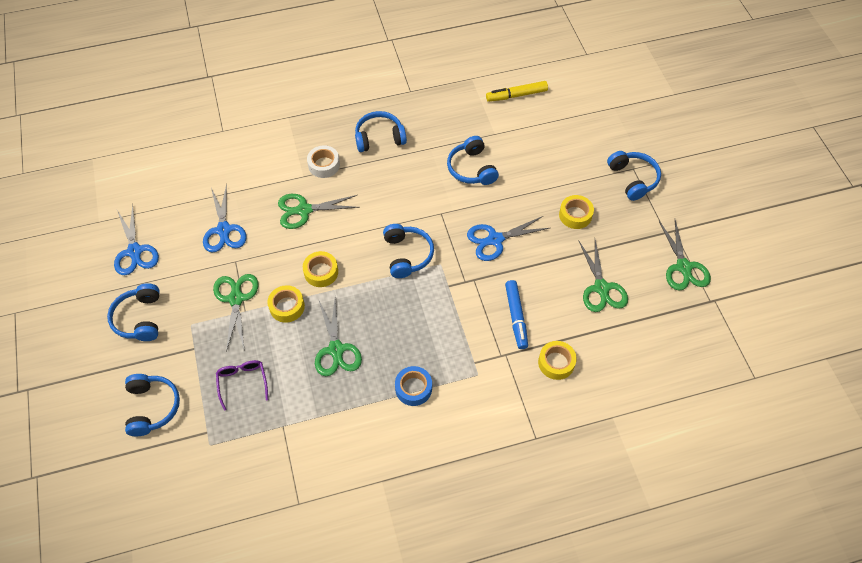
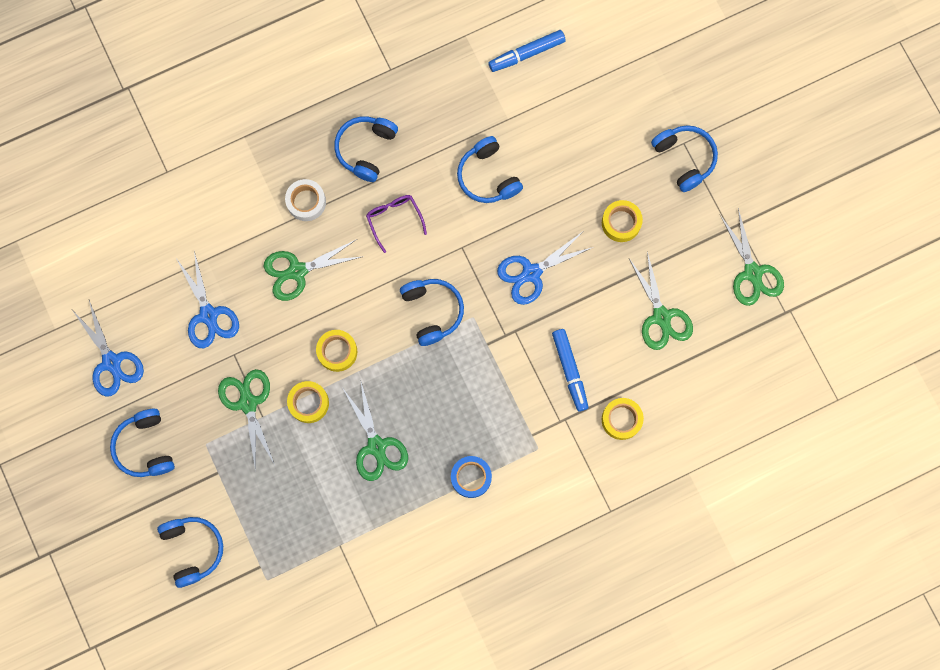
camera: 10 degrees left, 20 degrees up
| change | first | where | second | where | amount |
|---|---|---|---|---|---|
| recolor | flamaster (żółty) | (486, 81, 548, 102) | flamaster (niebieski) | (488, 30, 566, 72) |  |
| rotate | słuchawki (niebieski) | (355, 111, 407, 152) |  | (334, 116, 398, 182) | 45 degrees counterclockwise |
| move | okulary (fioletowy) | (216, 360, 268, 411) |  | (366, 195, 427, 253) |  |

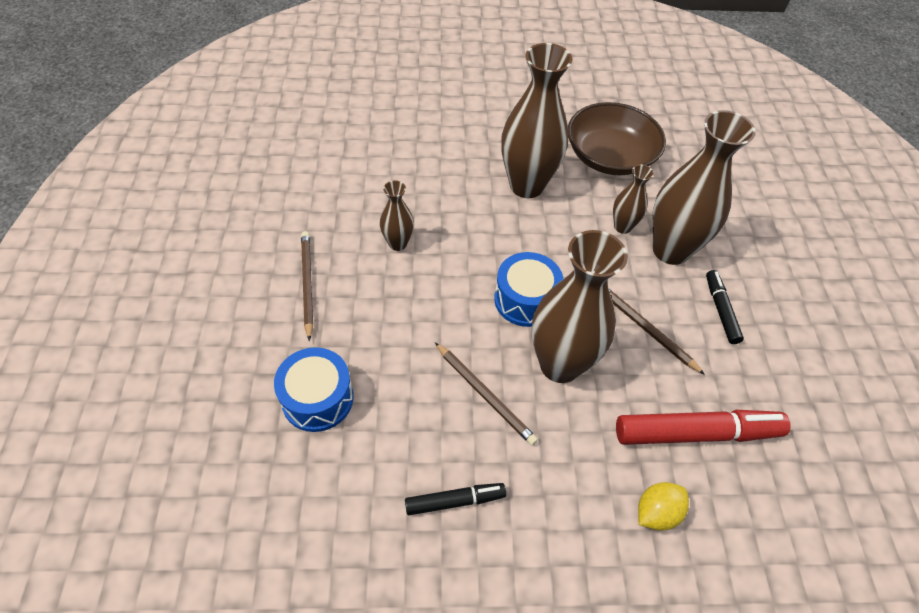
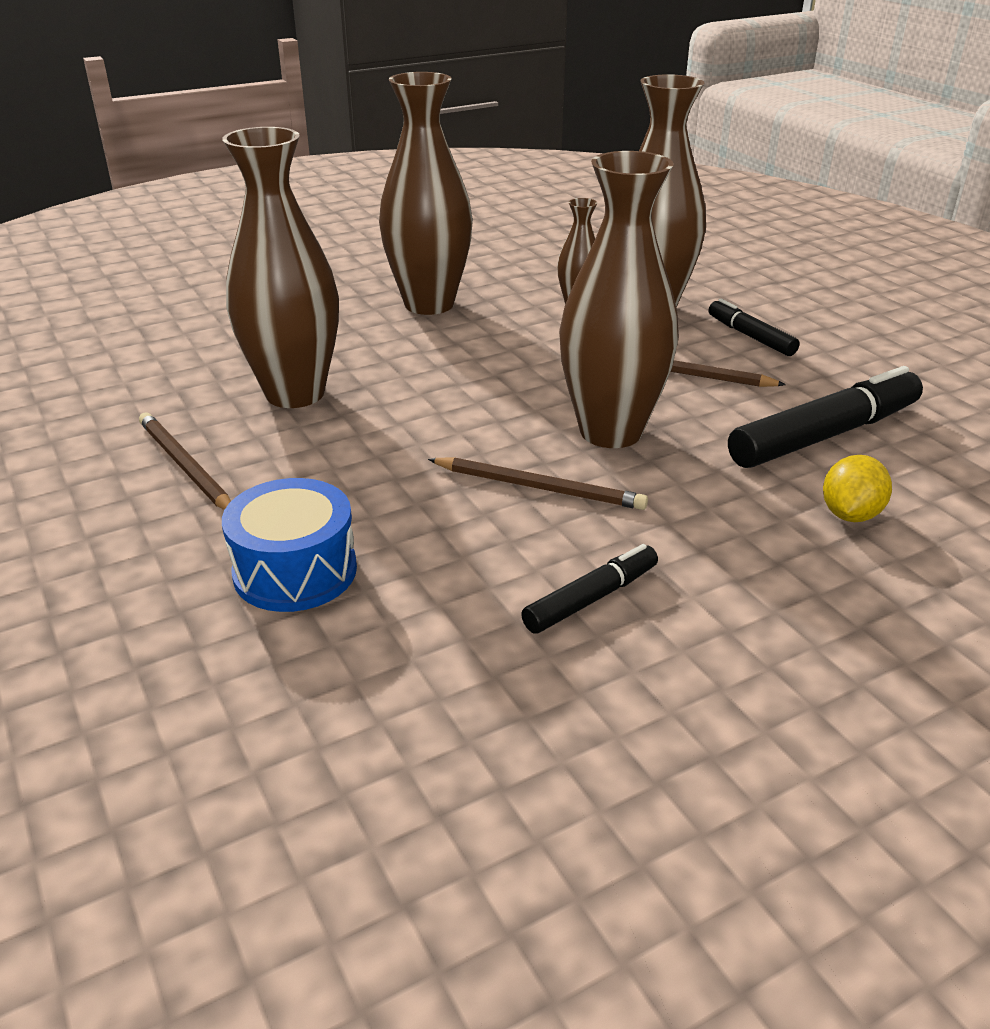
camera: 25 degrees left, 20 degrees down
| change | first | where | second | where | amount |
|---|---|---|---|---|---|
| delete | miska (brązowy) | (568, 102, 666, 175) |  |  |  |
| resize | wazon (brązowy) | (380, 180, 414, 251) |  | (222, 127, 339, 408) | x2.04 |
| delete | bęben (niebieski) | (494, 252, 563, 327) |  |  |  |
| recolor | flamaster (czerwony) | (616, 410, 791, 445) | flamaster (czarny) | (728, 366, 923, 468) |  |

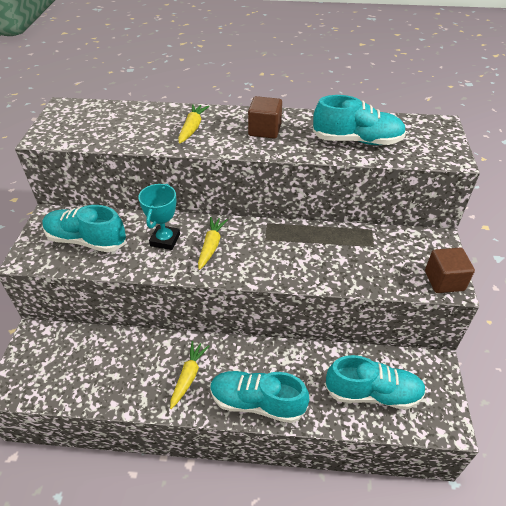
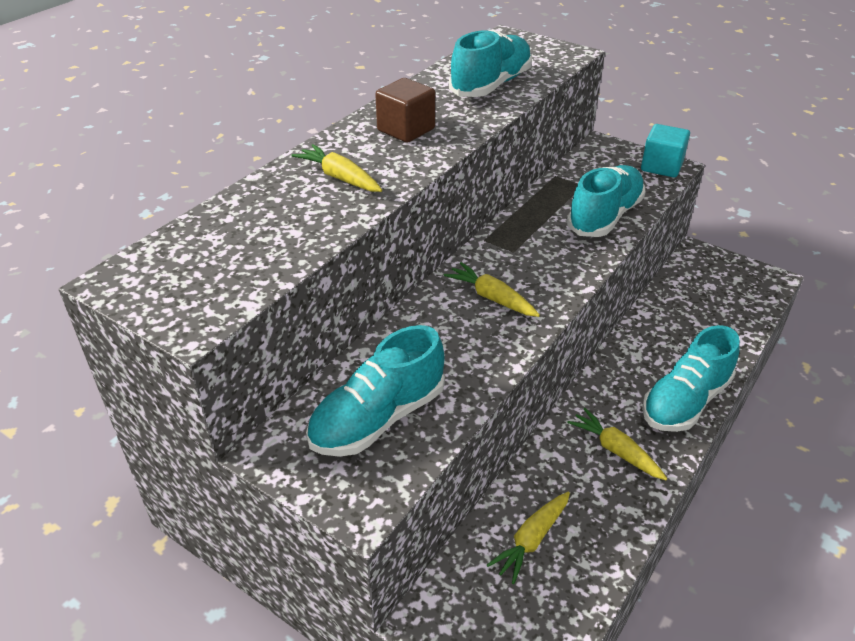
camera: 60 degrees left, 5 degrees down
| change | first | where | second | where | amount |
|---|---|---|---|---|---|
| delete | puchar (turkusowy) | (138, 184, 180, 250) |  |  |  |
| recolor | sześcian (brązowy) | (425, 248, 475, 293) | sześcian (turkusowy) | (641, 124, 690, 178) |  |
| move | but (turkusowy) | (325, 355, 426, 409) |  | (567, 165, 646, 237) |  |
| insert |  |  | marchewka (żółty) | (487, 492, 570, 584) |  |

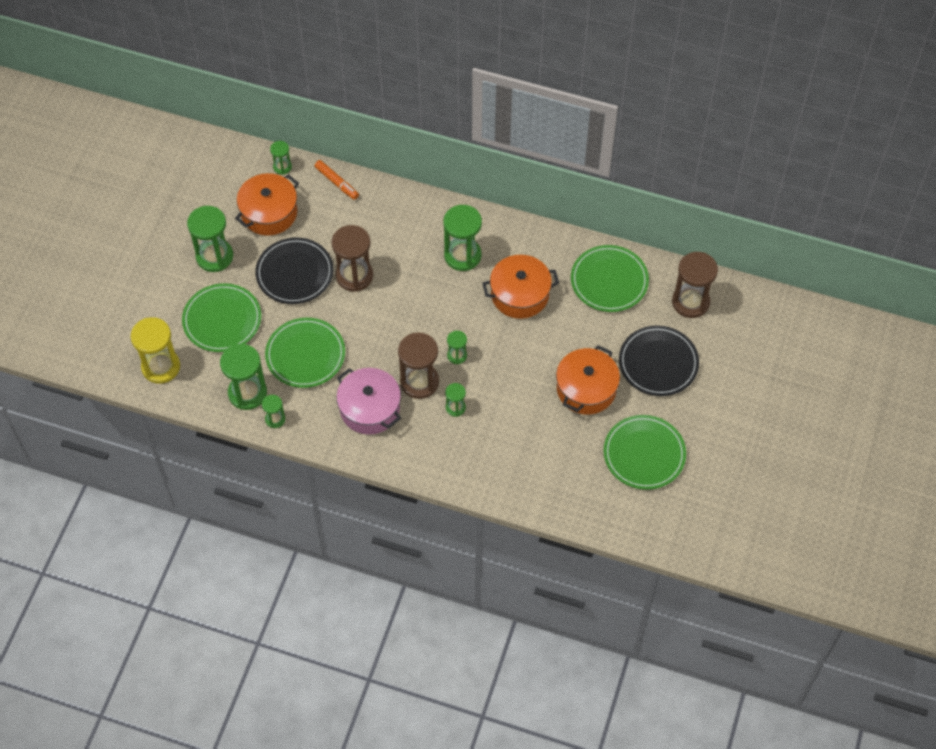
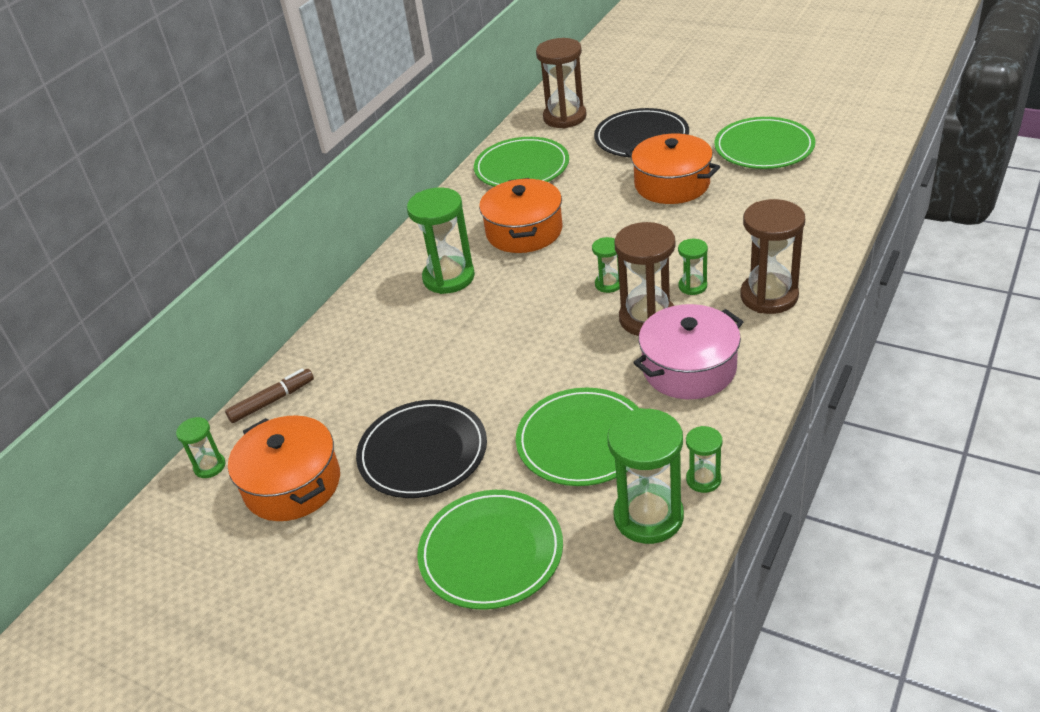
camera: 75 degrees left, 20 degrees down
| change | first | where | second | where | amount |
|---|---|---|---|---|---|
| recolor | flamaster (pomarańczowy) | (315, 160, 359, 200) | flamaster (brązowy) | (225, 368, 314, 423) |  |
| delete | klepsydra (zielony) | (187, 206, 233, 272) |  |  |  |
| move | klepsydra (brązowy) | (332, 225, 373, 292) |  | (740, 199, 805, 314) |  |
| delete | klepsydra (żółty) | (130, 317, 180, 384) |  |  |  |

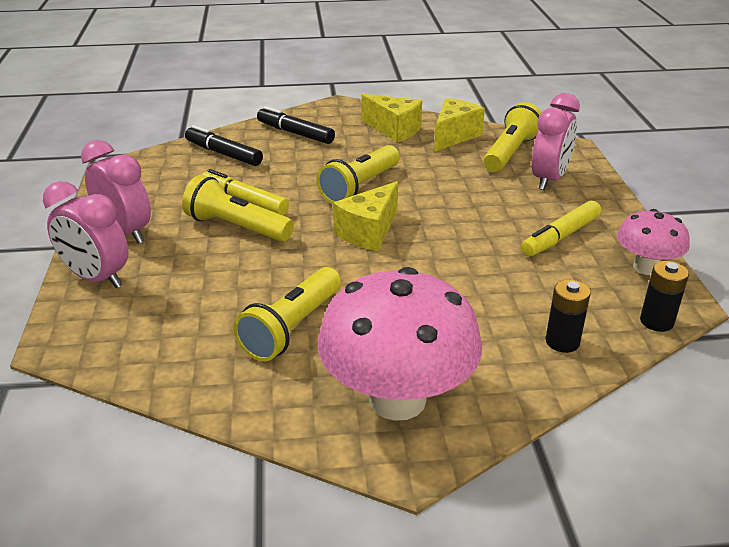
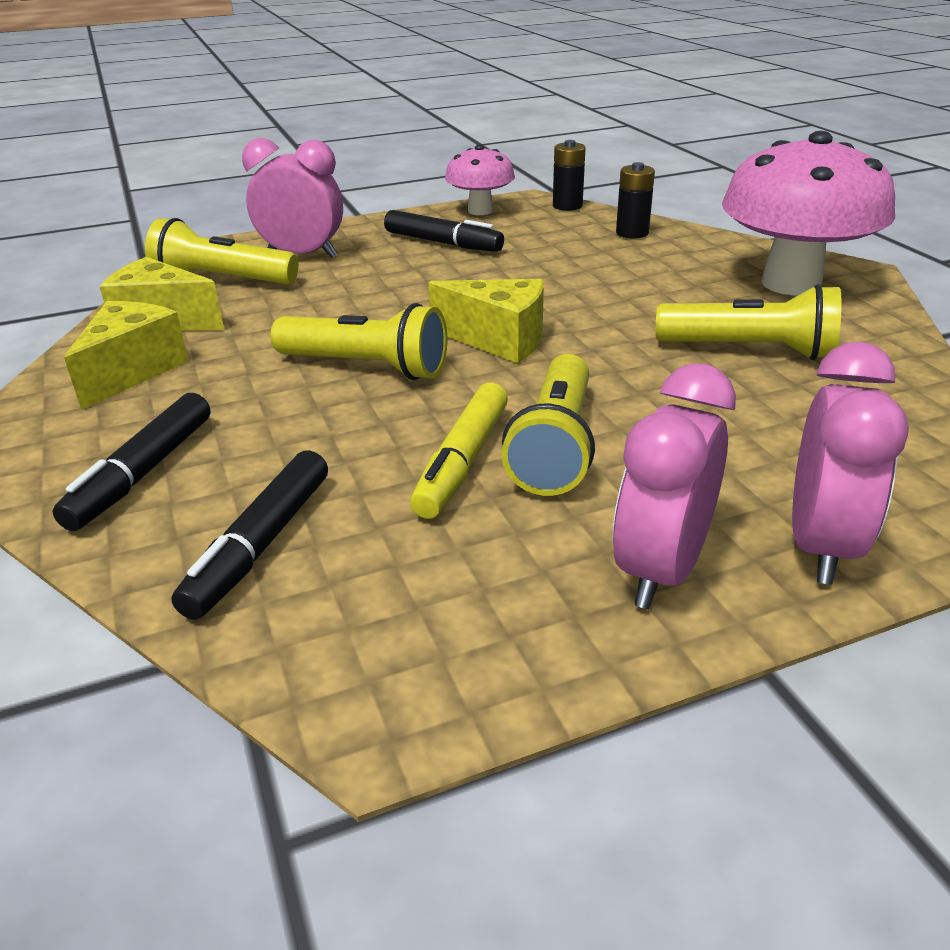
camera: 105 degrees left, 0 degrees up
| change | first | where | second | where | amount |
|---|---|---|---|---|---|
| recolor | flamaster (żółty) | (521, 200, 601, 257) | flamaster (czarny) | (384, 210, 504, 252) |  |

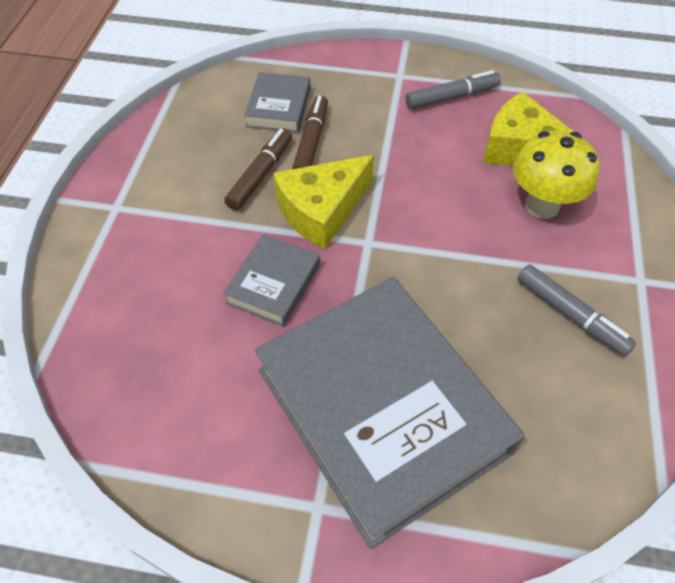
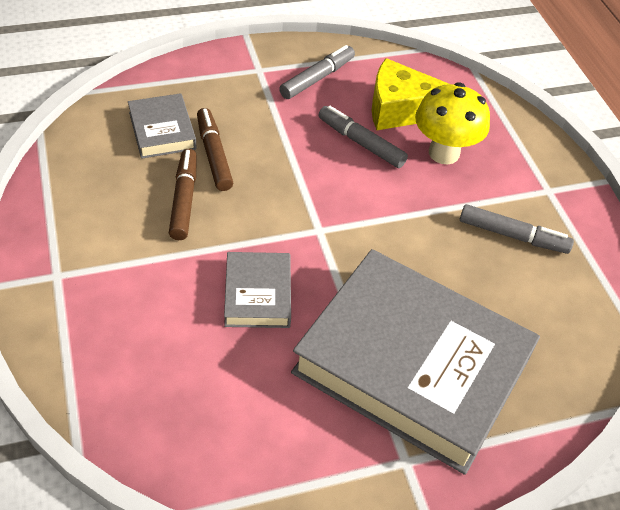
camera: 30 degrees left, 5 degrees down
| change | first | where | second | where | amount |
|---|---|---|---|---|---|
| delete | ser (żółty) | (273, 155, 374, 249) |  |  |  |
| insert |  |  | flamaster (szary) | (319, 106, 408, 168) |  |

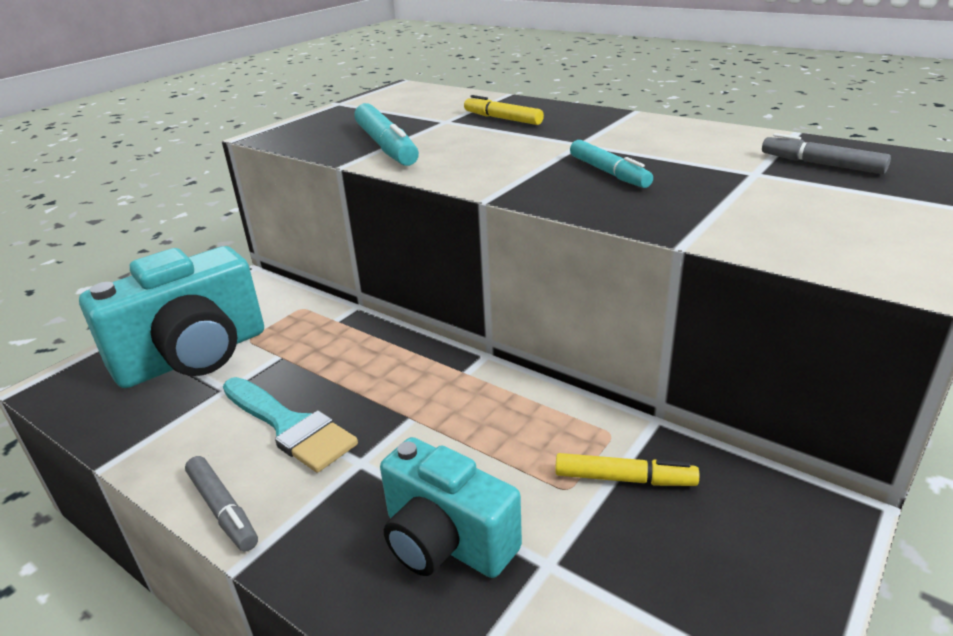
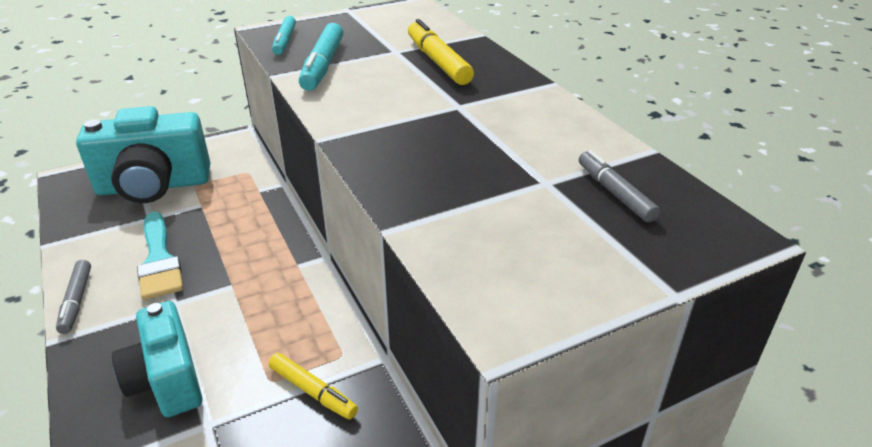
camera: 25 degrees right, 5 degrees up
| change | first | where | second | where | amount |
|---|---|---|---|---|---|
| resize | flamaster (żółty) | (464, 95, 544, 125) |  | (408, 19, 474, 85) | x1.54 |
| move | flamaster (turkusowy) | (570, 140, 653, 188) |  | (272, 16, 296, 55) |  |

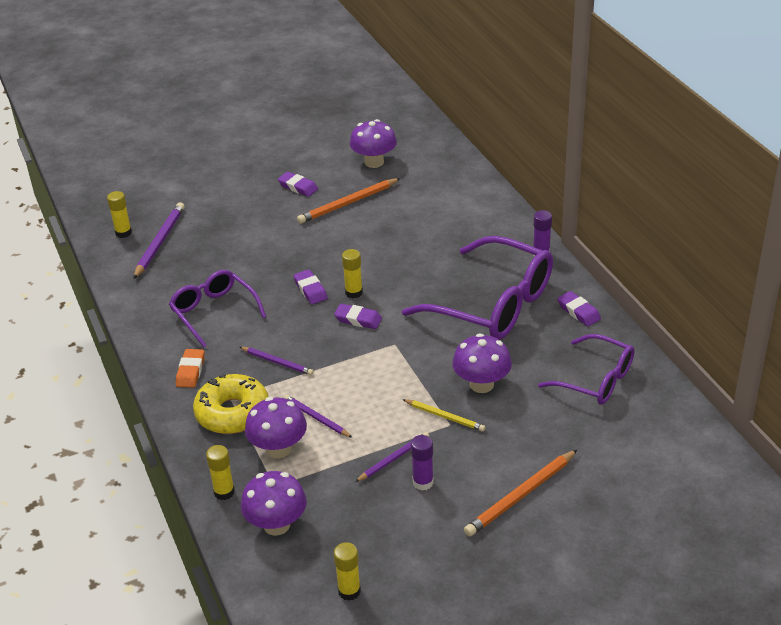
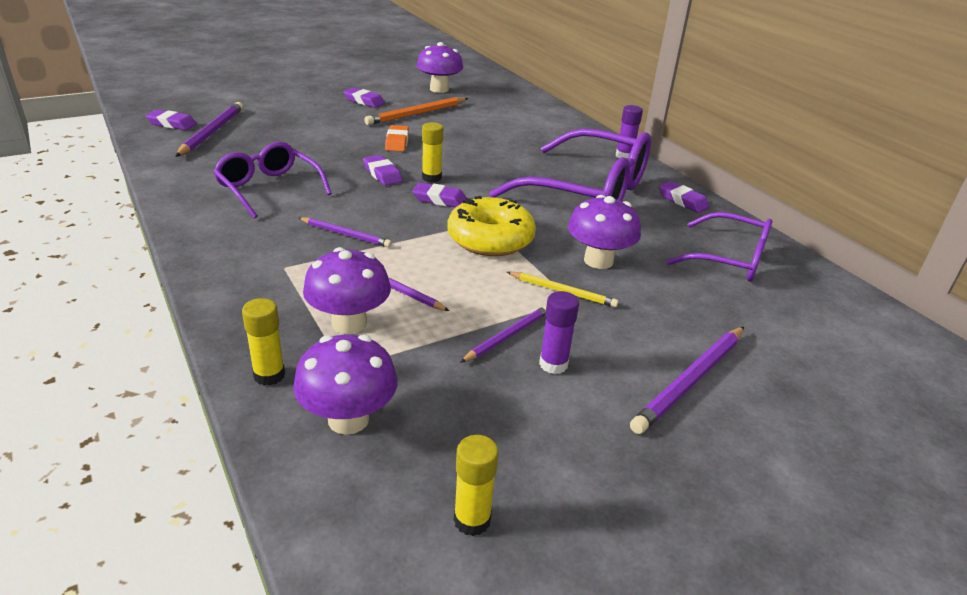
camera: 10 degrees left, 5 degrees down
| change | first | where | second | where | amount |
|---|---|---|---|---|---|
| replace | klej w sztyfcie (żółty) | (107, 191, 132, 238) | gumka do mazania (fioletowy) | (146, 110, 197, 130) |  |
| move | gumka do mazania (pomarańczowy) | (176, 349, 204, 388) |  | (385, 125, 409, 152) |  |
| move | donut (żółty) | (193, 374, 269, 434) |  | (447, 196, 536, 256) |  |
| recolor | ołówek (pomarańczowy) | (464, 449, 578, 536) | ołówek (fioletowy) | (630, 327, 744, 434) |  |

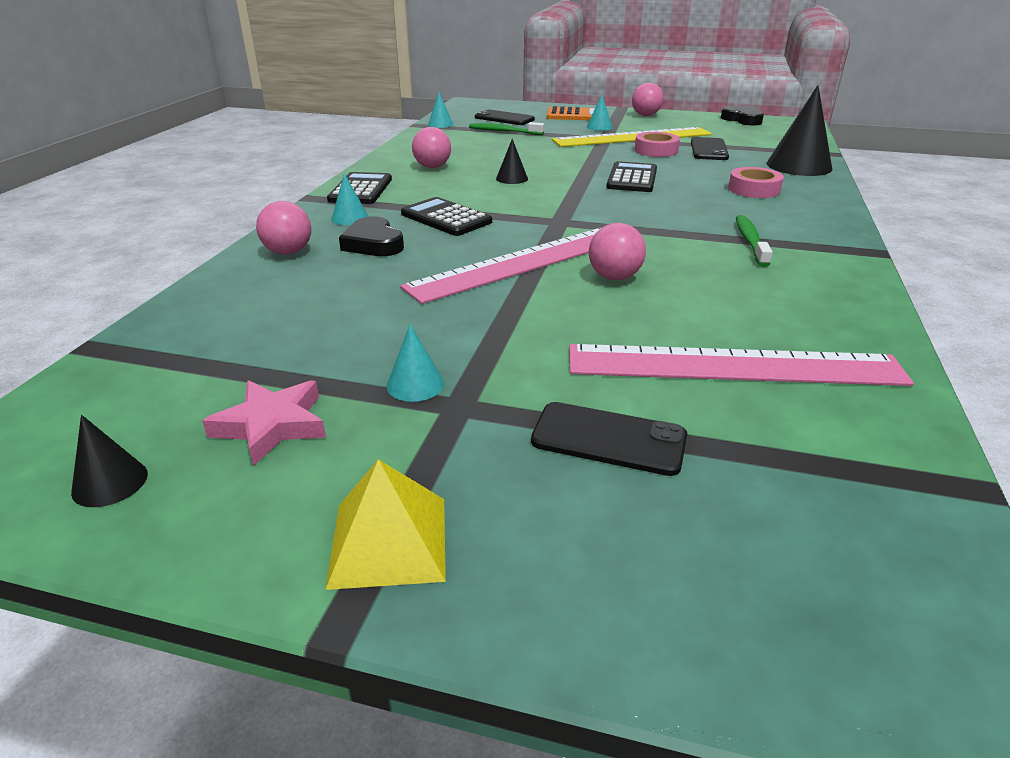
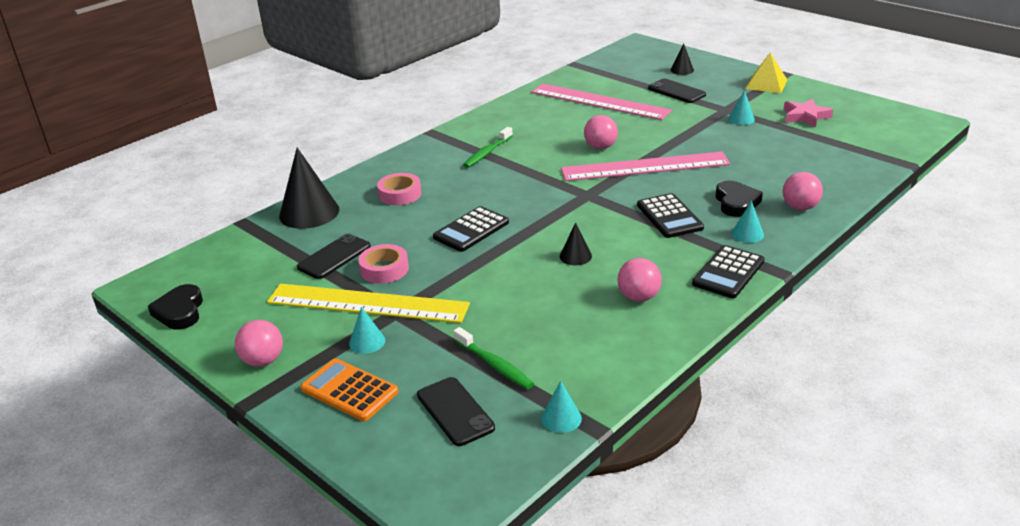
camera: 150 degrees left, 0 degrees up
| change | first | where | second | where | amount |
|---|---|---|---|---|---|
| move | stożek (czarny) | (71, 415, 148, 507) |  | (671, 44, 694, 75) |  |

